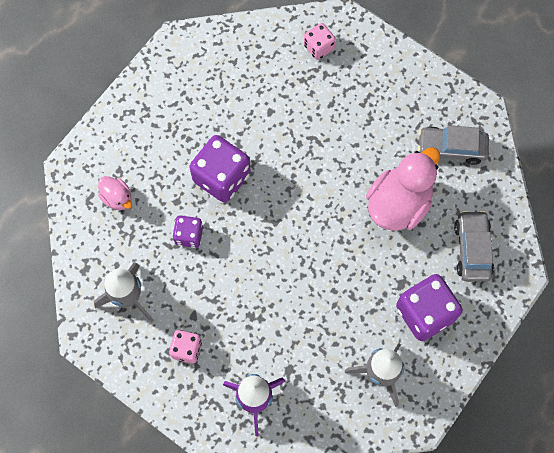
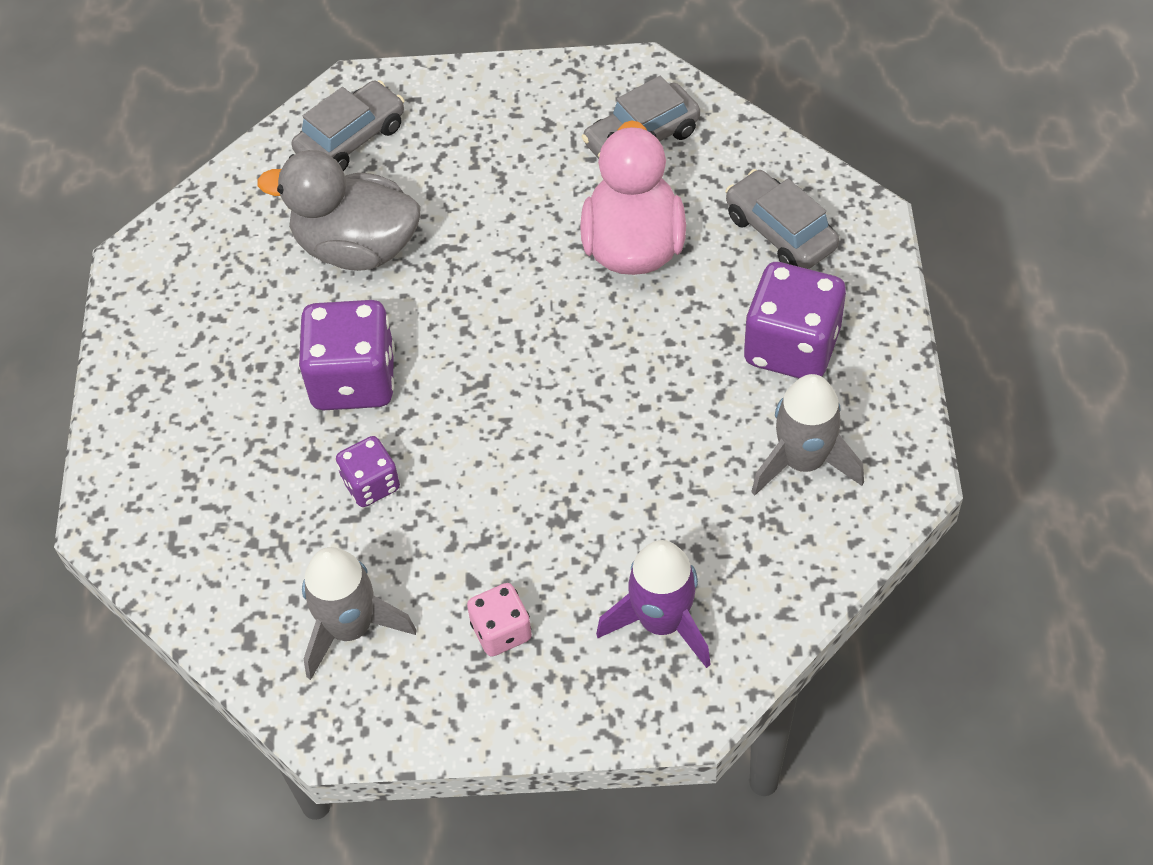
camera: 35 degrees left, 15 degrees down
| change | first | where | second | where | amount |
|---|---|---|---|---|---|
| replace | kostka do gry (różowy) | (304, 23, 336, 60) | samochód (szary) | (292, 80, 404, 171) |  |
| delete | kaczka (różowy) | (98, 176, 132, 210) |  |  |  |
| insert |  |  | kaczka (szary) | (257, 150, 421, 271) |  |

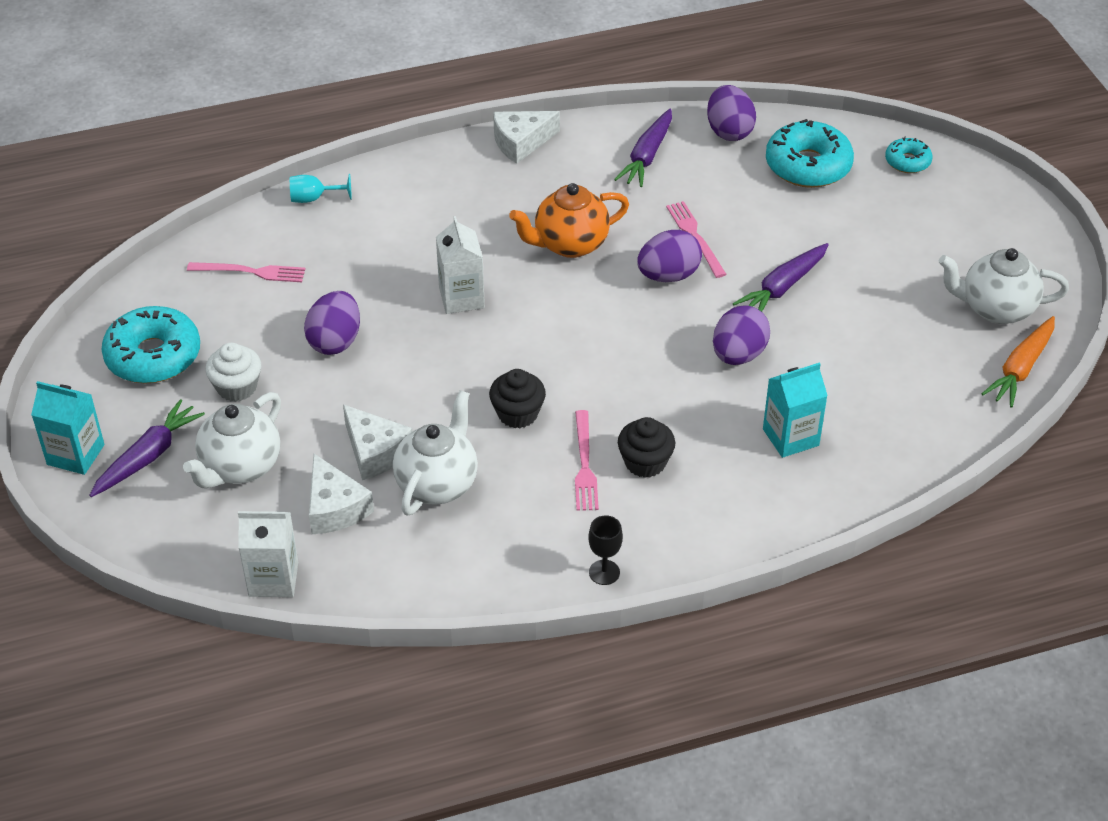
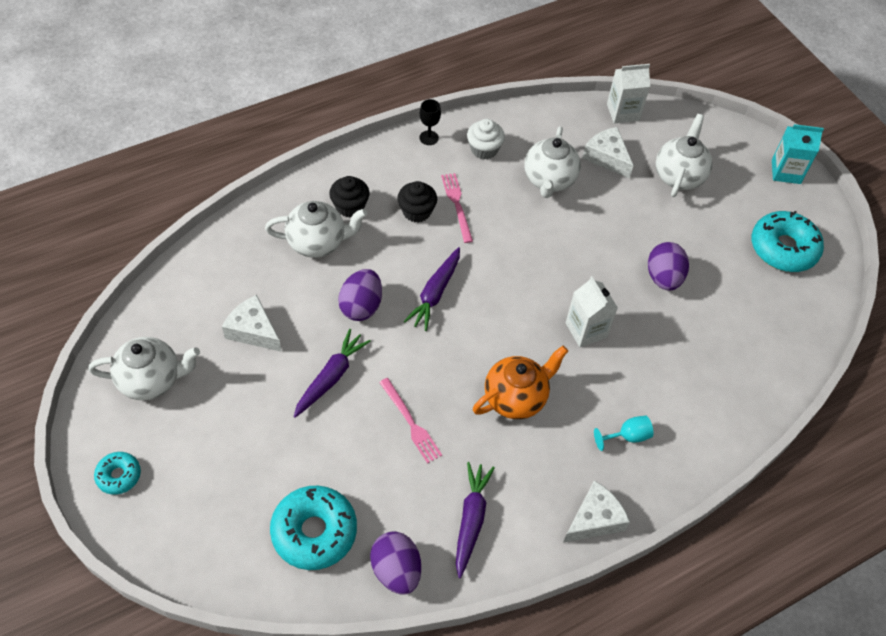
camera: 165 degrees right, 10 degrees up
| change | first | where | second | where | amount |
|---|---|---|---|---|---|
| move | donut (turkusowy) | (885, 137, 933, 173) |  | (94, 452, 141, 495) |  |
| move | kielich (turkusowy) | (290, 174, 352, 203) |  | (594, 416, 654, 451) |  |
| delete | jajko (fioletowy) | (637, 230, 702, 282) |  |  |  |
| delete | widelec (różowy) | (187, 262, 305, 282) |  |  |  |
| delete | marchewka (pomarańczowy) | (982, 316, 1055, 408) |  |  |  |
| move | muffinka (biały) | (205, 343, 261, 402) |  | (467, 119, 505, 159) |  |
| replace | karton mleka (turkusowy) | (763, 363, 828, 458) | imbryk (biały) | (265, 201, 367, 258) |  |
| move | muffinka (czarny) | (489, 369, 546, 428) |  | (329, 176, 369, 217) |  |
| move | marchewka (fioletowy) | (89, 399, 205, 497) |  | (404, 247, 460, 331) |  |
| move | ser (biały) | (343, 405, 412, 480) |  | (222, 295, 282, 352) |  |

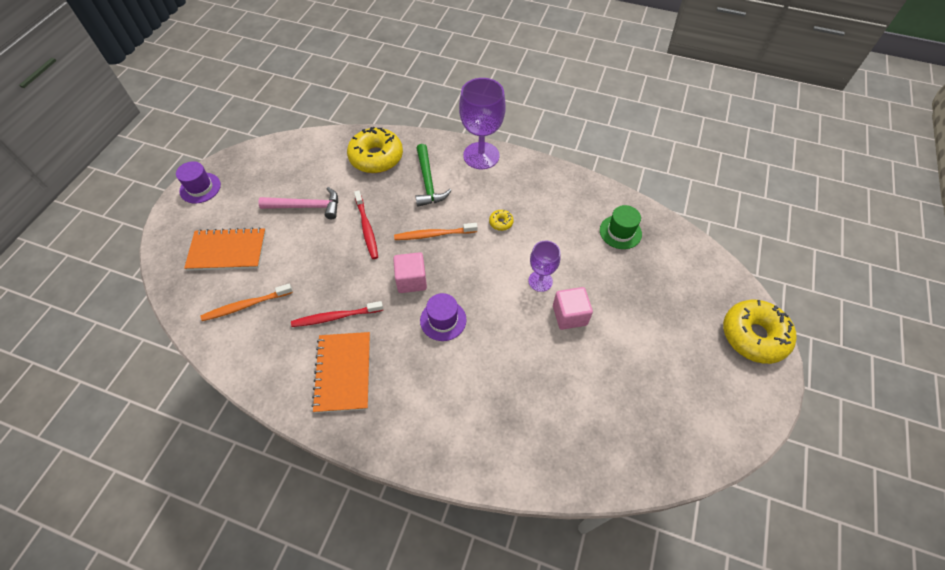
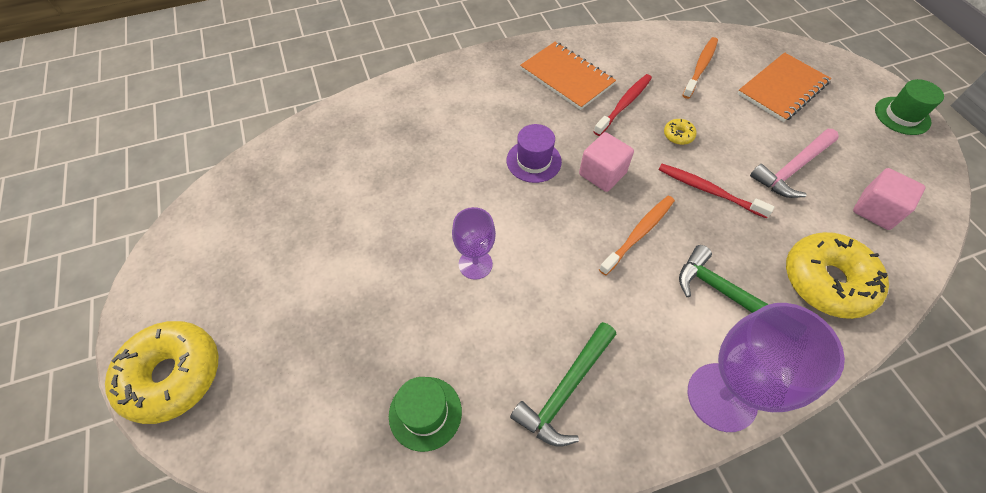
camera: 140 degrees right, 0 degrees up
| change | first | where | second | where | amount |
|---|---|---|---|---|---|
| recolor | kapelusz (fioletowy) | (176, 161, 221, 203) | kapelusz (zielony) | (875, 79, 944, 135) |  |
| move | donut (żółty) | (489, 210, 514, 231) |  | (664, 119, 697, 145) |  |
| move | sześcian (różowy) | (553, 287, 593, 330) |  | (853, 168, 926, 230) |  |
| insert |  |  | młotek (zielony) | (510, 322, 616, 447) |  |

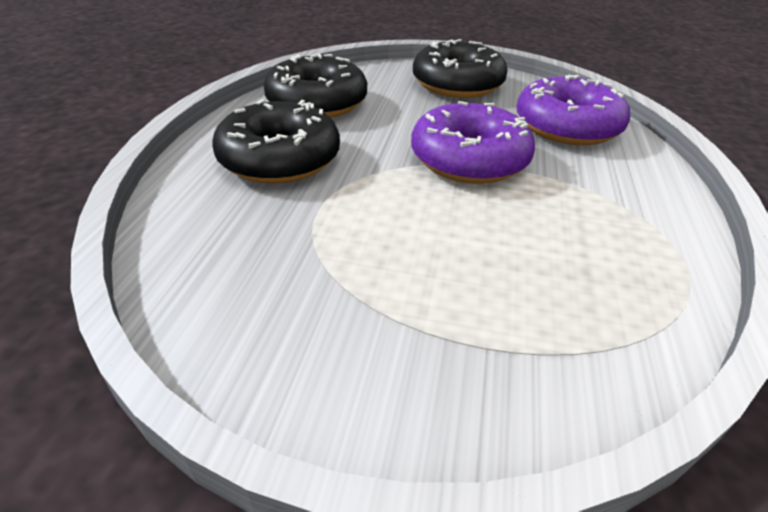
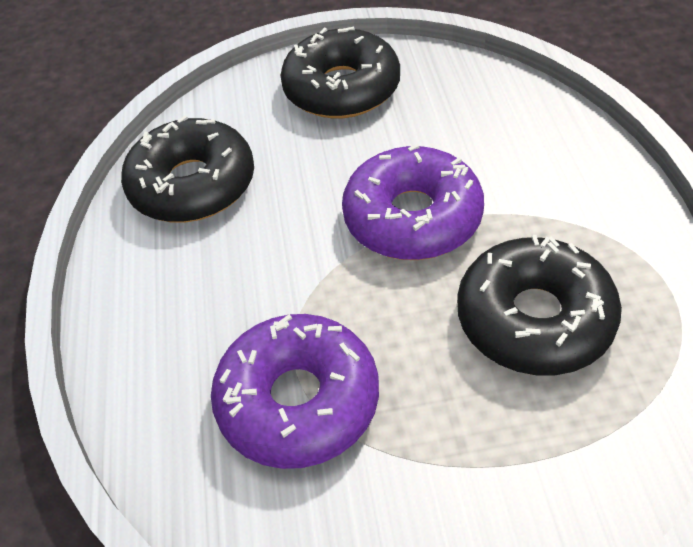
camera: 15 degrees left, 10 degrees up
| change | first | where | second | where | amount |
|---|---|---|---|---|---|
| move | donut (fioletowy) | (516, 75, 630, 145) |  | (211, 314, 379, 469) |  |
| move | donut (czarny) | (212, 99, 340, 184) |  | (457, 235, 622, 375) |  |

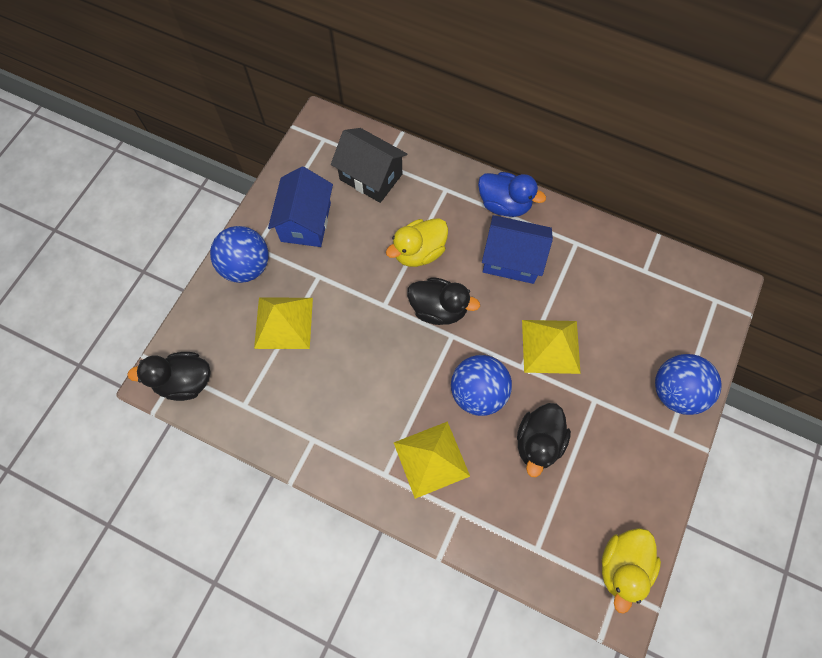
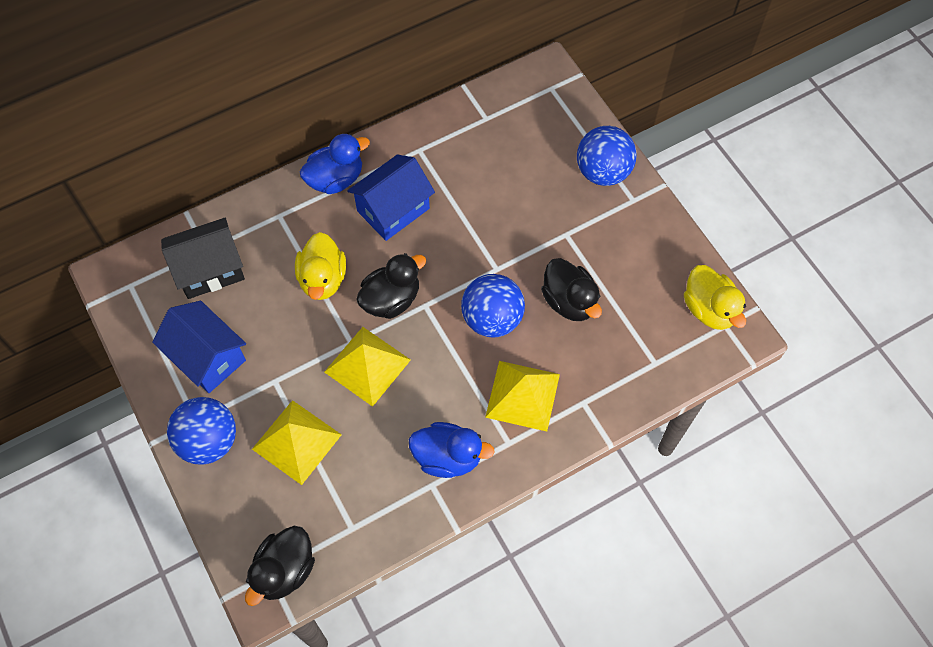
camera: 55 degrees left, 5 degrees down
| change | first | where | second | where | amount |
|---|---|---|---|---|---|
| move | piramida (żółty) | (522, 320, 581, 374) |  | (324, 327, 411, 407) |  |
| insert |  |  | kaczka (niebieski) | (409, 422, 495, 478) |  |

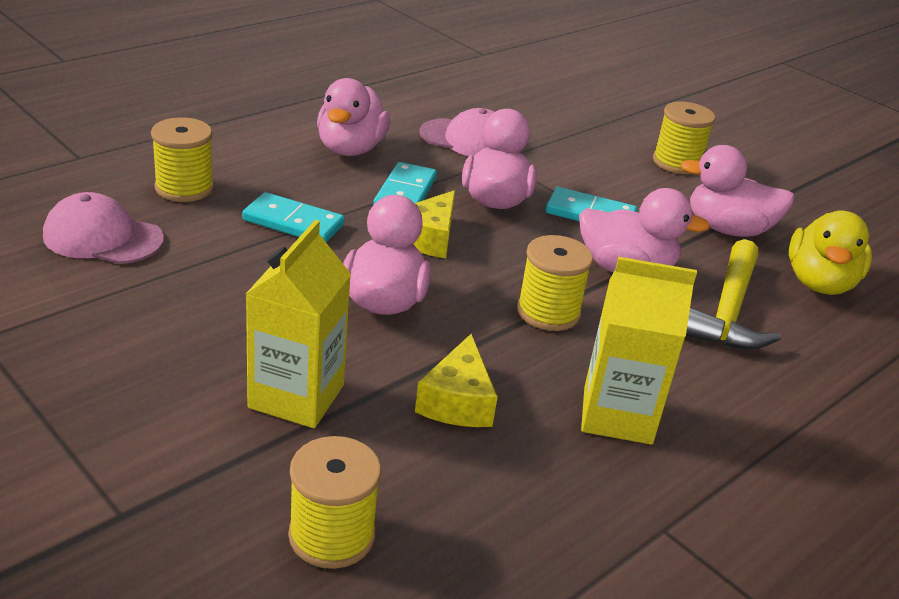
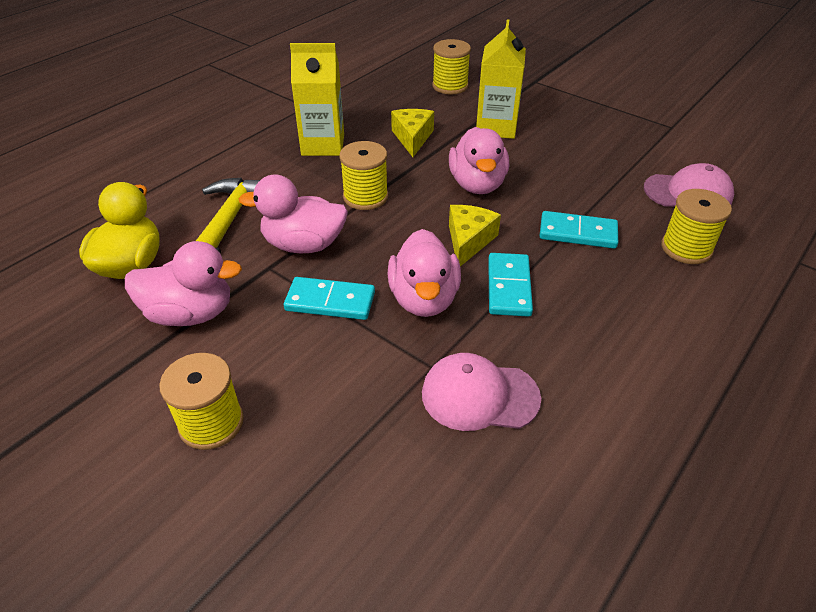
camera: 175 degrees right, 10 degrees up
| change | first | where | second | where | amount |
|---|---|---|---|---|---|
| delete | kaczka (różowy) | (317, 78, 390, 156) |  |  |  |

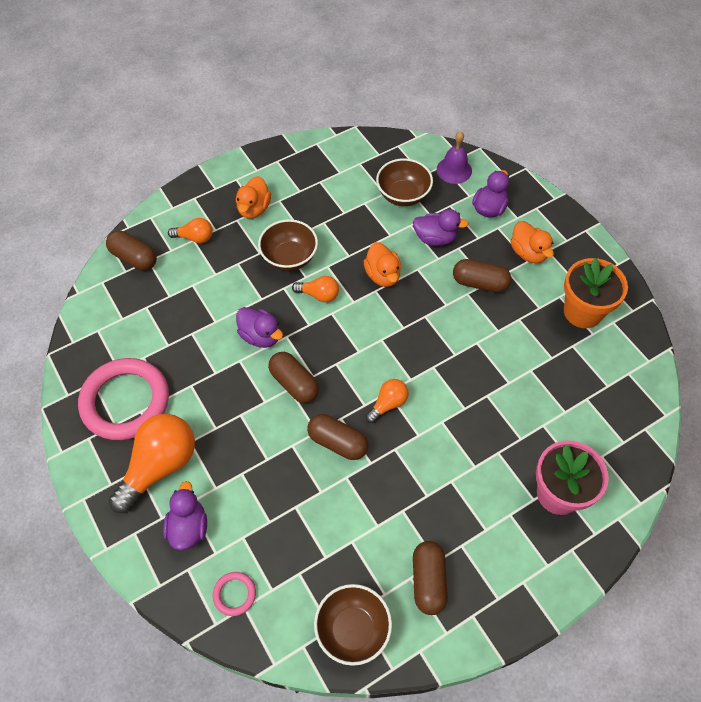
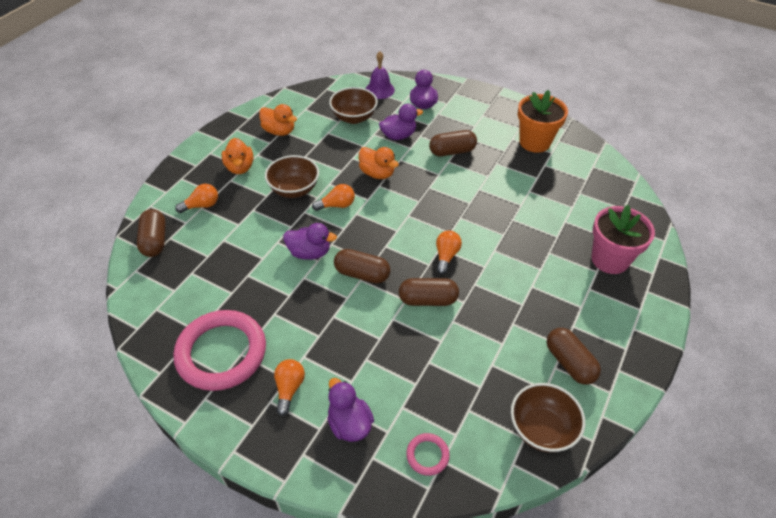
camera: 30 degrees left, 10 degrees down
| change | first | where | second | where | amount |
|---|---|---|---|---|---|
| move | kaczka (pomarańczowy) | (511, 221, 554, 263) |  | (259, 104, 297, 136) |  |
| rotate | kapsułka (brązowy) | (106, 231, 157, 271) |  | (137, 209, 166, 257) | 75 degrees clockwise |
| resize | żarówka (pomarańczowy) | (109, 414, 195, 513) |  | (274, 359, 305, 416) | x0.51 |

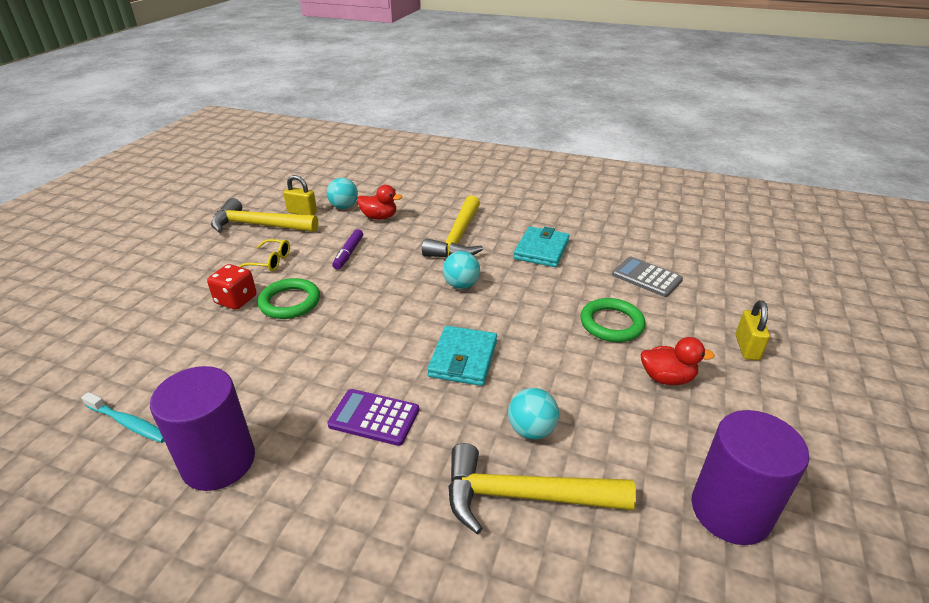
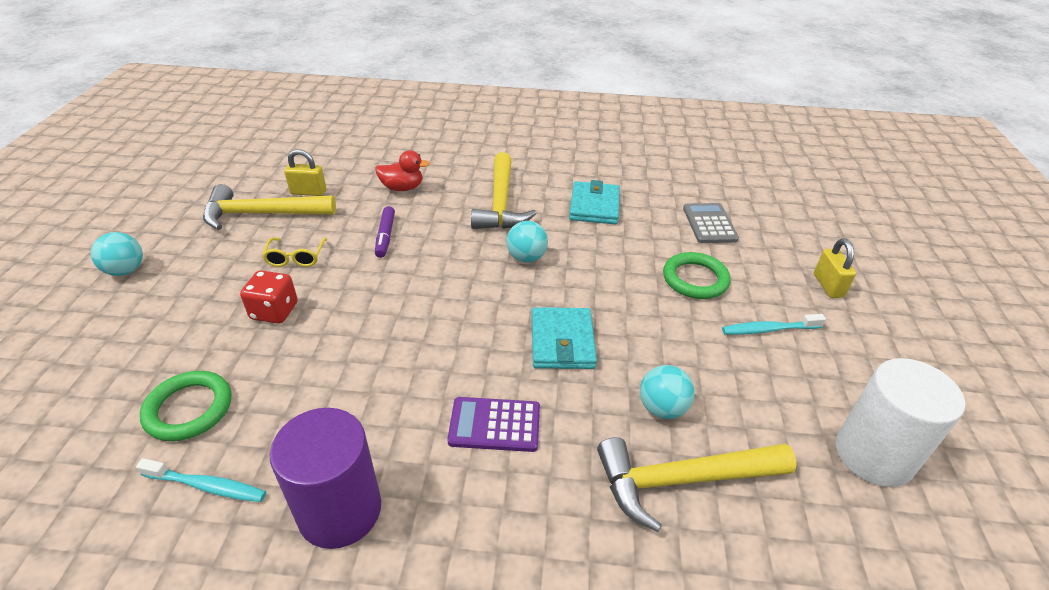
camera: 15 degrees left, 5 degrees up
| change | first | where | second | where | amount |
|---|---|---|---|---|---|
| move | piłka (turkusowy) | (327, 178, 358, 209) |  | (91, 232, 143, 276) |  |
| rotate | okulary (żółty) | (239, 239, 290, 271) |  | (262, 238, 327, 267) | 90 degrees clockwise |
| rotate | kalkulator (szary) | (612, 257, 683, 297) |  | (683, 203, 739, 243) | 60 degrees clockwise |
| move | pierścień (zielony) | (258, 278, 320, 319) |  | (140, 371, 232, 441) |  |
| replace | kaczka (czerwony) | (641, 337, 715, 385) | szczoteczka do zębów (turkusowy) | (722, 314, 826, 335) |  |
| recolor | walec (fioletowy) | (692, 410, 809, 545) | walec (biały) | (836, 358, 966, 487) |  |

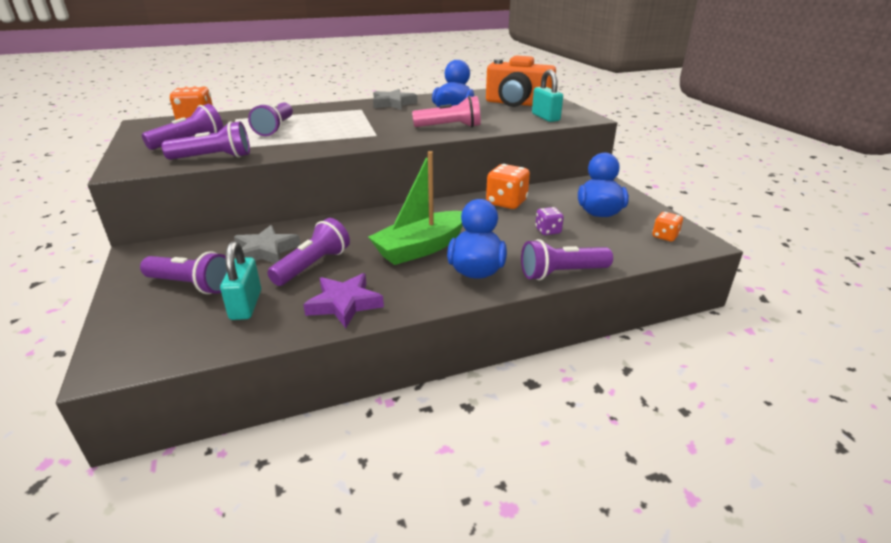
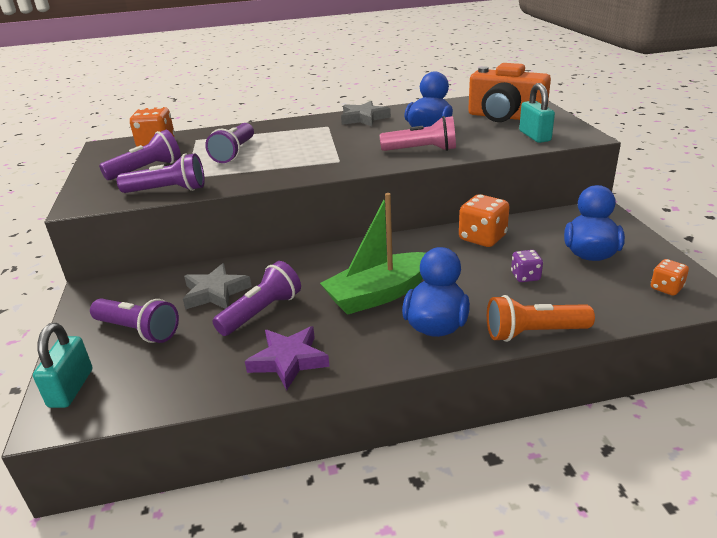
camera: 10 degrees right, 0 degrees up
| change | first | where | second | where | amount |
|---|---|---|---|---|---|
| recolor | latarka (fioletowy) | (521, 239, 613, 280) | latarka (pomarańczowy) | (487, 295, 595, 342) |  |
| move | kłódka (turkusowy) | (220, 241, 261, 320) |  | (33, 323, 92, 408) |  |

